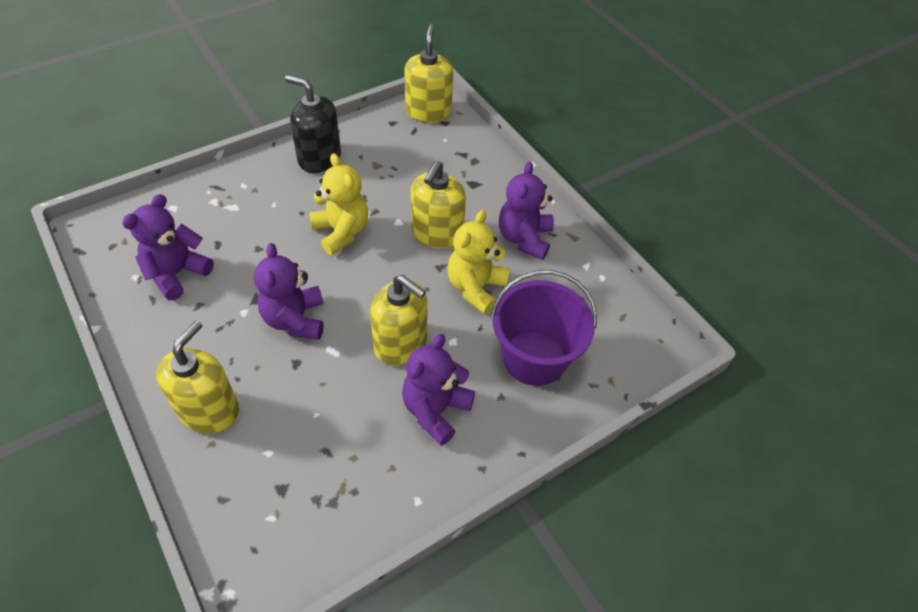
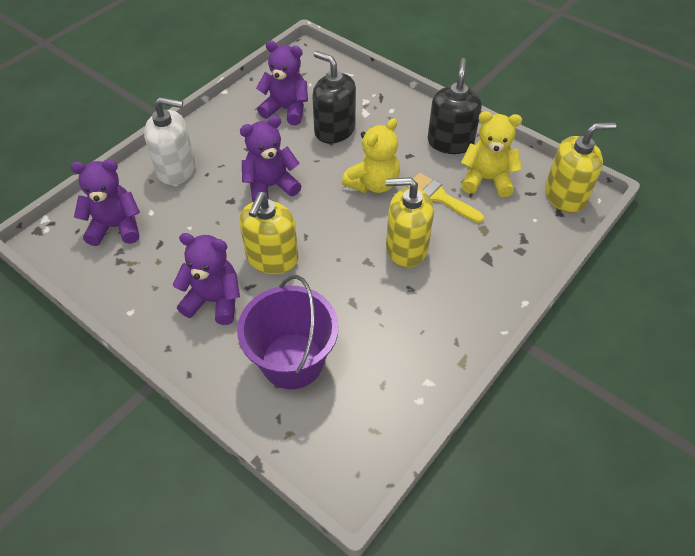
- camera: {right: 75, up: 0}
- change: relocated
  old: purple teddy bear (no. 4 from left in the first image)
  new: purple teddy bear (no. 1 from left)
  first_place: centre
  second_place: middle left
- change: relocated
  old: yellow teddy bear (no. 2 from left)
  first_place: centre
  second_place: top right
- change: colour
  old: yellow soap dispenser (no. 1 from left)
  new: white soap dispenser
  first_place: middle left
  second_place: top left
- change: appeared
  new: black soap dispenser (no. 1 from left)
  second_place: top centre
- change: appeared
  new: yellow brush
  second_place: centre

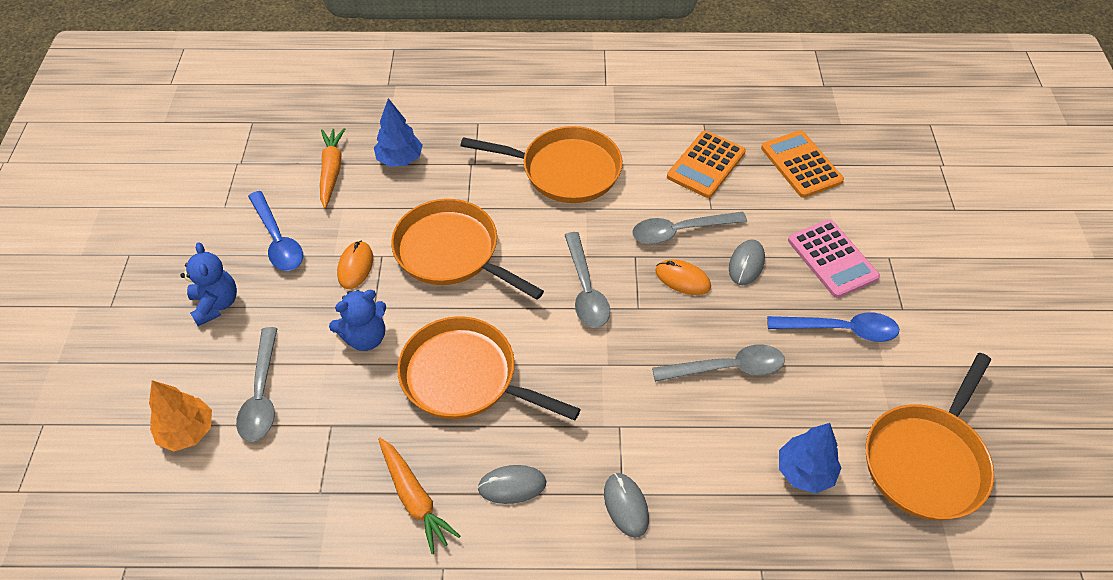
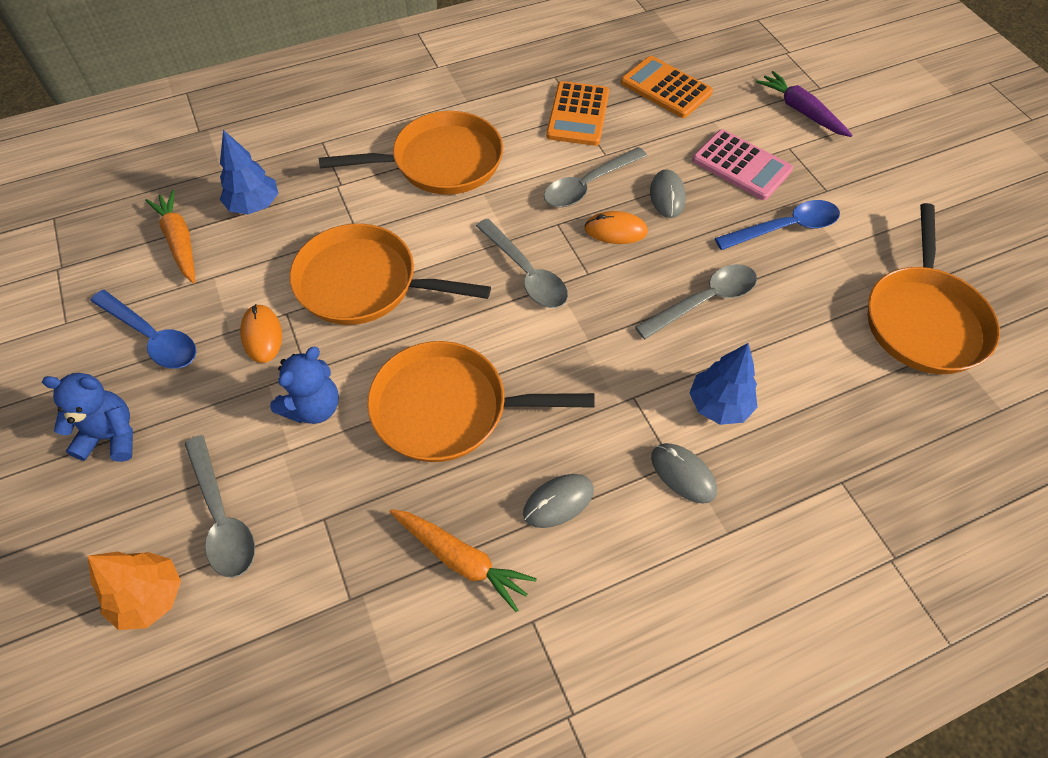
- camera: {right: -25, up: 5}
- change: spun
  old: blue teddy bear (no. 1 from left)
  first_place: middle left
  second_place: middle left
  degrees: -45
- change: relocated
  old: blue tree (no. 2 from left)
  first_place: bottom right
  second_place: middle right
- change: appeared
  new: purple carrot
  second_place: top right

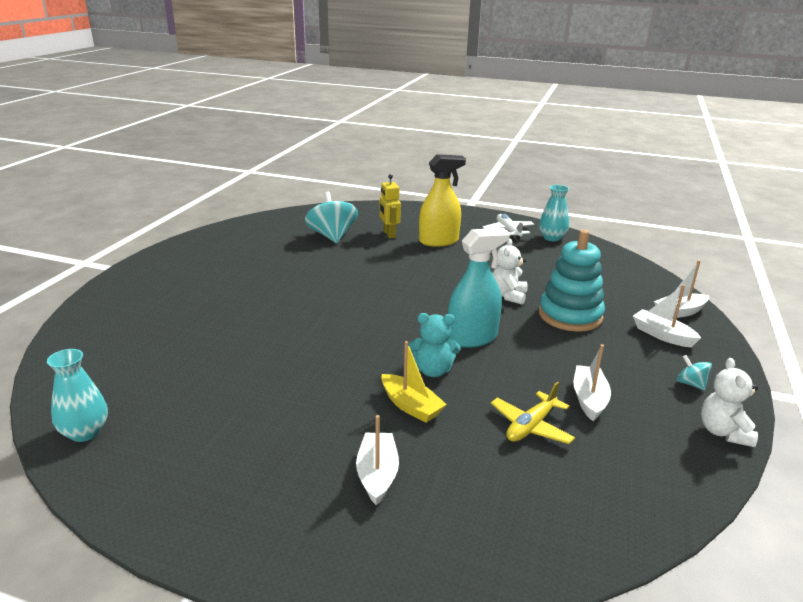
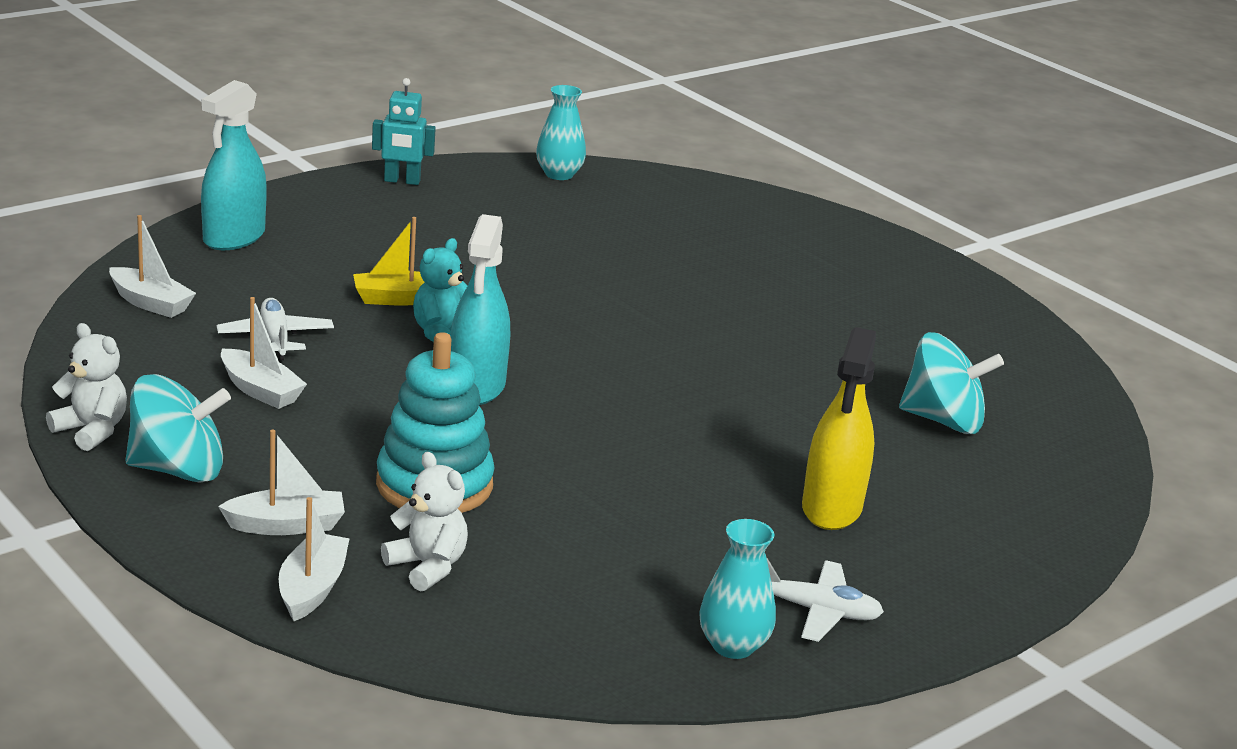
- camera: {right: 120, up: 0}
- change: missing
  old: yellow robot
  first_place: centre
- change: relocated
  old: white teddy bear (no. 1 from left in the first image)
  new: white teddy bear (no. 2 from left)
  first_place: centre
  second_place: bottom centre
- change: size
  old: turquoise spinning top (no. 2 from left in the first image)
  first_place: middle right
  second_place: middle left
  factor: 2.14
- change: colour
  old: yellow plane
  new: white plane (no. 1 from left)
  first_place: bottom centre
  second_place: middle left
- change: relocated
  old: white boat (no. 1 from left)
  first_place: bottom centre
  second_place: middle left
- change: appeared
  new: turquoise robot
  second_place: top left
- change: appeared
  new: turquoise spray bottle (no. 1 from left)
  second_place: top left

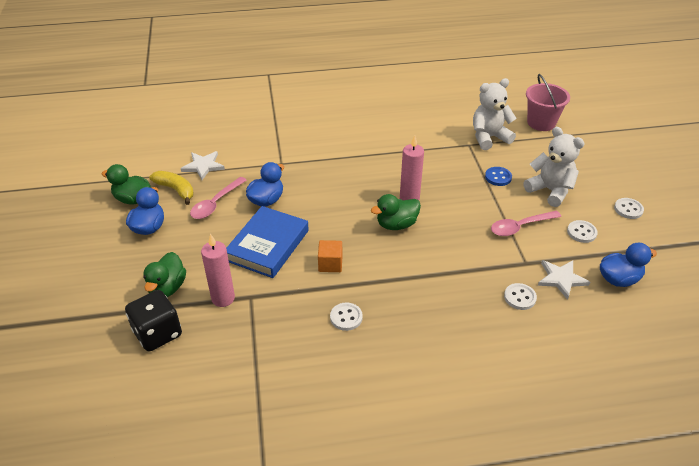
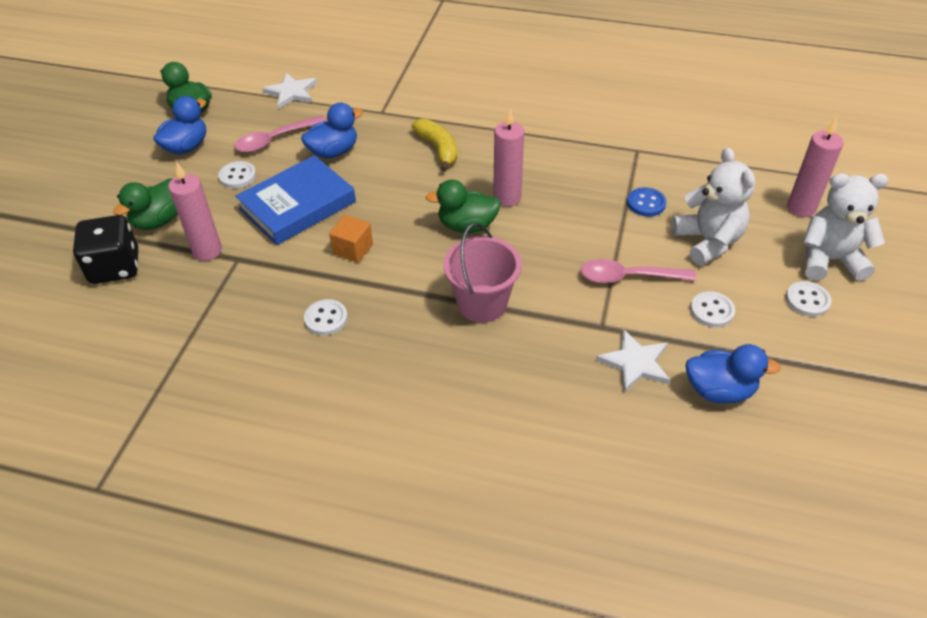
- camera: {right: 25, up: 5}
- change: relocated
  old: pink bucket
  first_place: top right
  second_place: centre
- change: relocated
  old: white teddy bear (no. 1 from left in the first image)
  new: white teddy bear (no. 2 from left)
  first_place: top right
  second_place: middle right
- change: relocated
  old: yellow banana
  first_place: middle left
  second_place: top centre
- change: relocated
  old: white button (no. 2 from left in the first image)
  new: white button (no. 1 from left)
  first_place: middle right
  second_place: top left
- change: appeared
  new: pink candle (no. 3 from left)
  second_place: top right

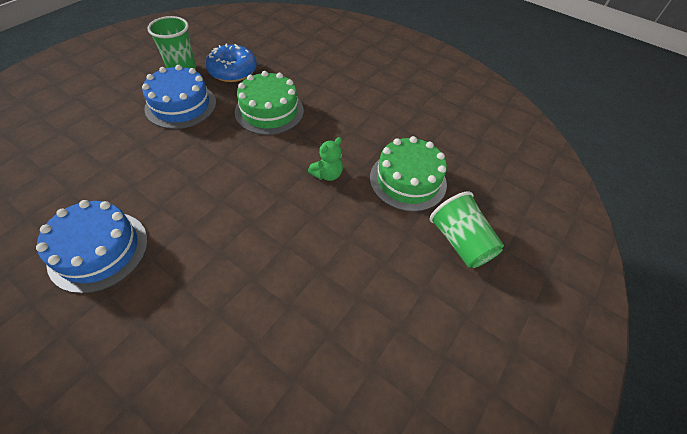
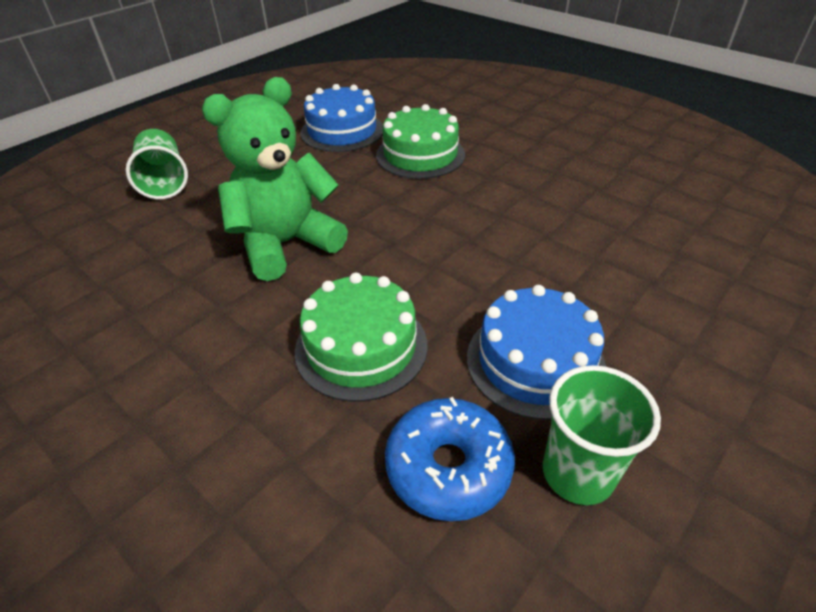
- camera: {right: -170, up: -10}
- change: relocated
  old: green cake (no. 2 from left)
  first_place: centre
  second_place: top centre
- change: size
  old: green teddy bear
  first_place: centre
  second_place: top centre
  factor: 2.31
- change: relocated
  old: blue cake (no. 1 from left)
  first_place: middle left
  second_place: top centre

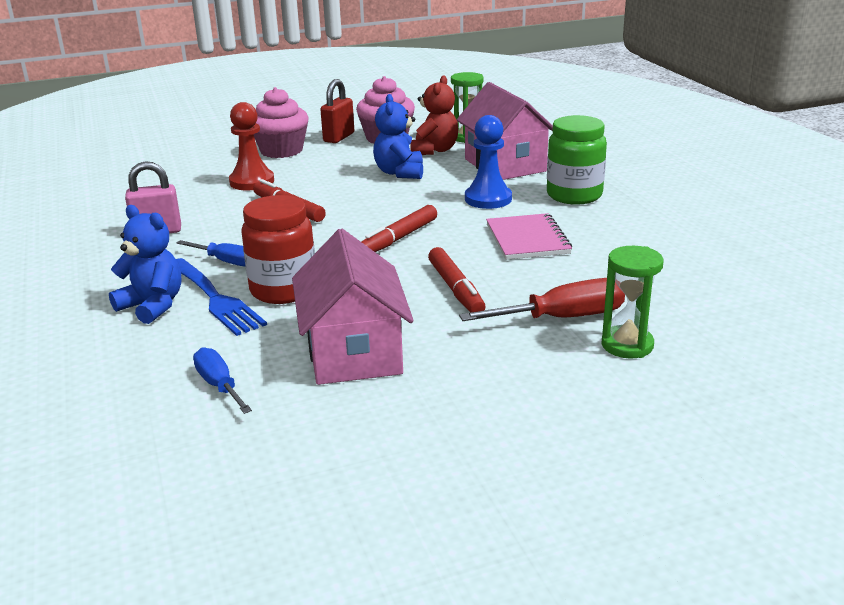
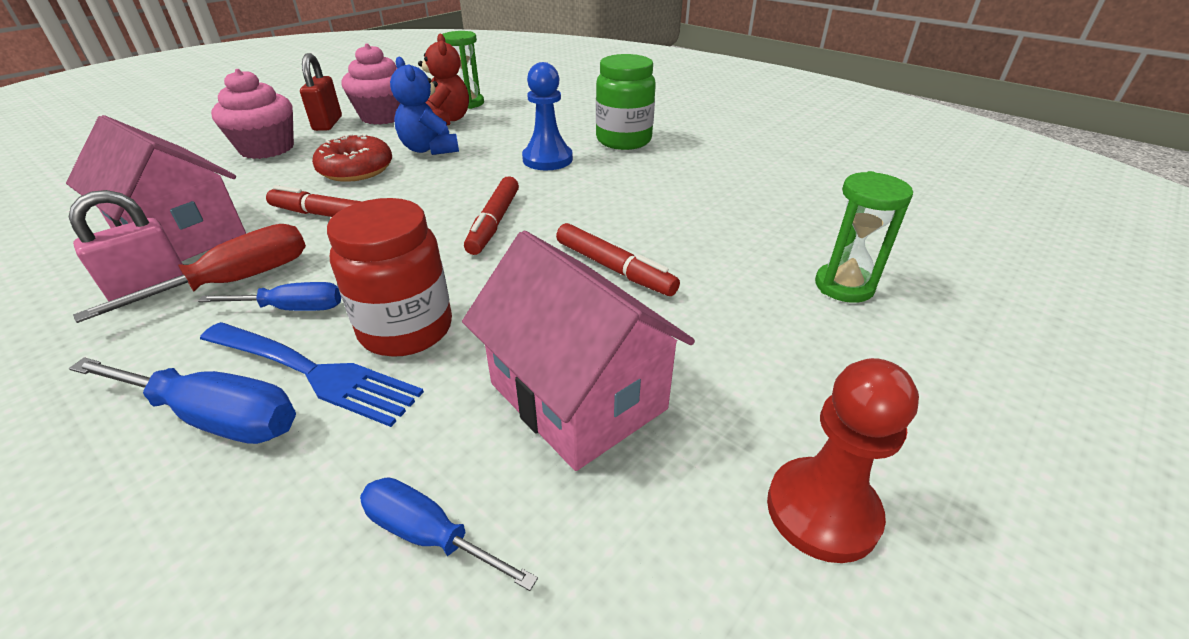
- camera: {right: -30, up: 10}
- change: relocated
  old: pink house (no. 2 from left in the first image)
  new: pink house (no. 1 from left)
  first_place: top centre
  second_place: top left
- change: relocated
  old: red pawn
  first_place: top left
  second_place: bottom right
- change: exchanged
  old: blue teddy bear (no. 1 from left)
  new: blue screwdriver (no. 1 from left)
  first_place: middle left
  second_place: middle left
- change: missing
  old: pink notebook
  first_place: centre
- change: relocated
  old: red screwdriver
  first_place: centre
  second_place: middle left
- change: appeared
  new: red donut
  second_place: top left

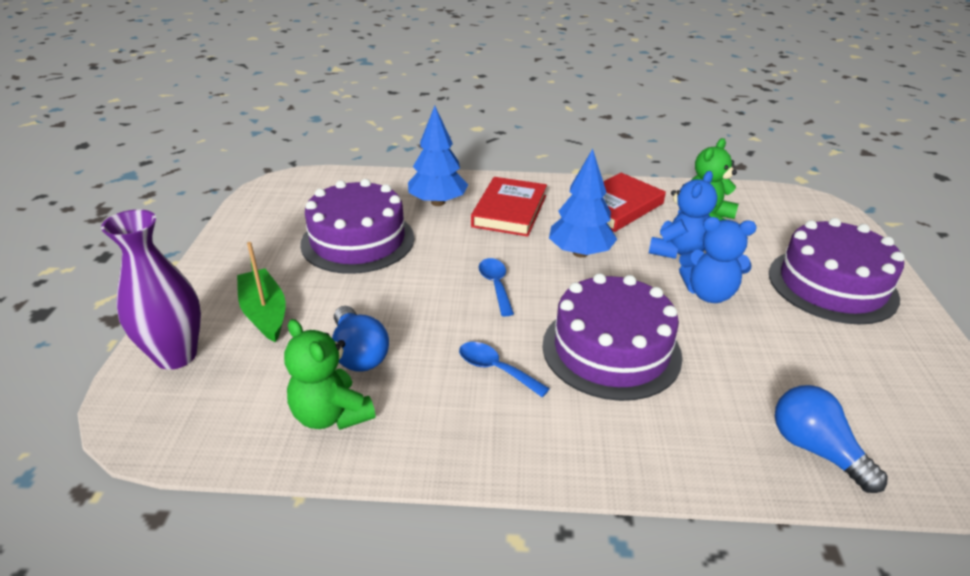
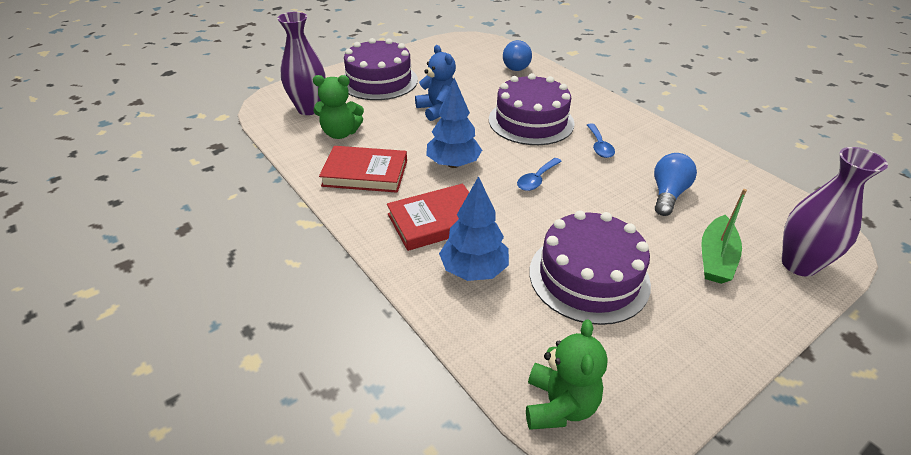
- camera: {right: -130, up: 5}
- change: missing
  old: blue teddy bear (no. 1 from left)
  first_place: middle right
- change: relocated
  old: green teddy bear (no. 1 from left in the first image)
  new: green teddy bear (no. 2 from left)
  first_place: centre
  second_place: bottom centre
- change: appeared
  new: purple vase (no. 1 from left)
  second_place: top left

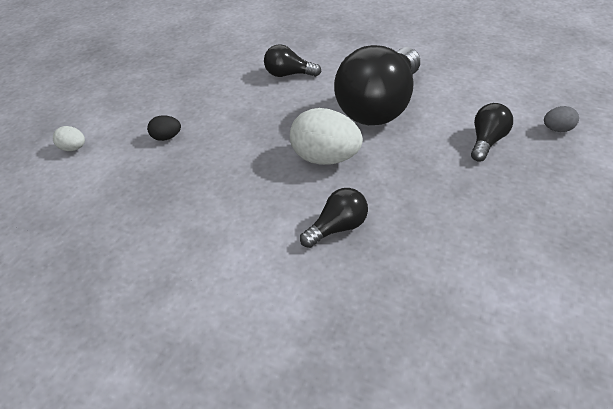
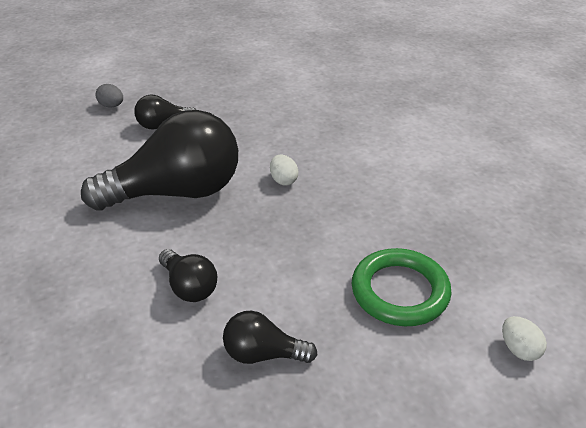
- camera: {right: -140, up: -5}
- change: size
  old: white egg (no. 2 from left in the first image)
  first_place: top centre
  second_place: centre
  factor: 0.48
- change: exchanged
  old: black egg
  new: green ring
  first_place: top left
  second_place: bottom right
- change: relocated
  old: black light bulb (no. 2 from left in the first image)
  new: black light bulb (no. 4 from left)
  first_place: centre
  second_place: bottom centre

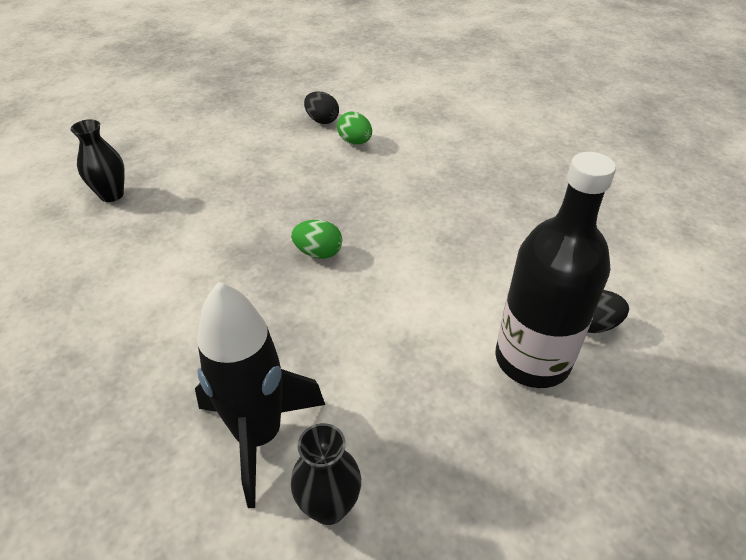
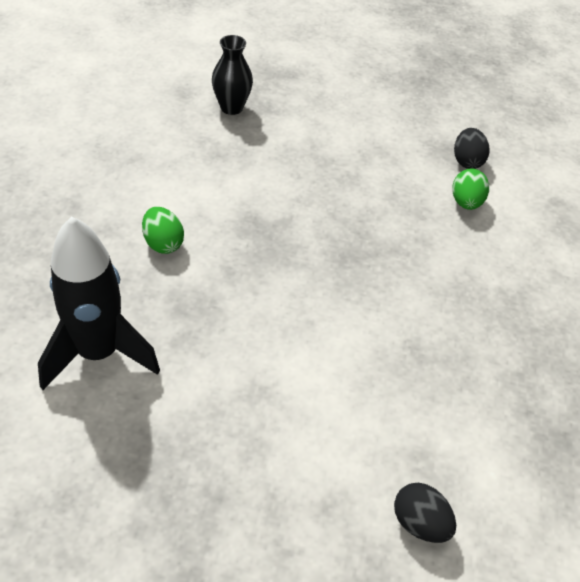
- camera: {right: 45, up: 5}
- change: missing
  old: black bottle
  first_place: middle right
- change: relocated
  old: green egg (no. 1 from left)
  first_place: centre
  second_place: middle left
- change: missing
  old: black vase (no. 2 from left)
  first_place: bottom centre

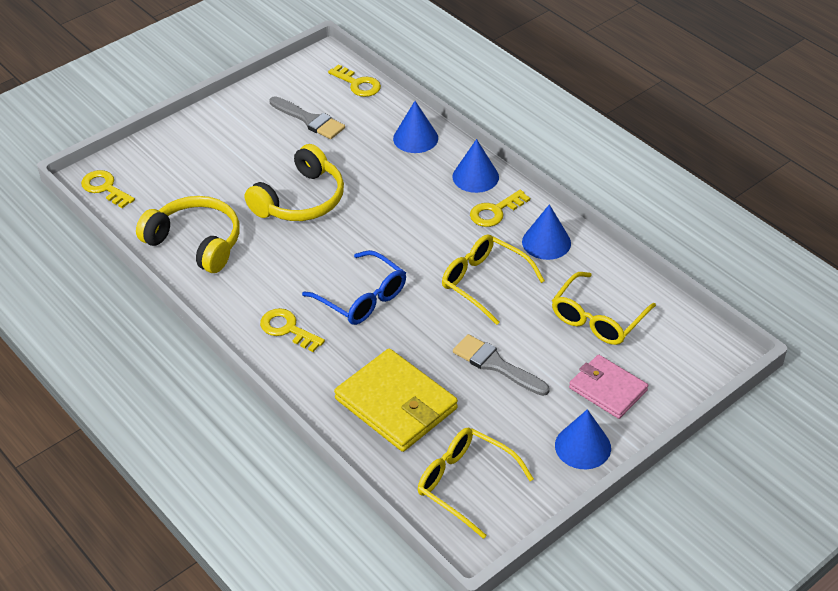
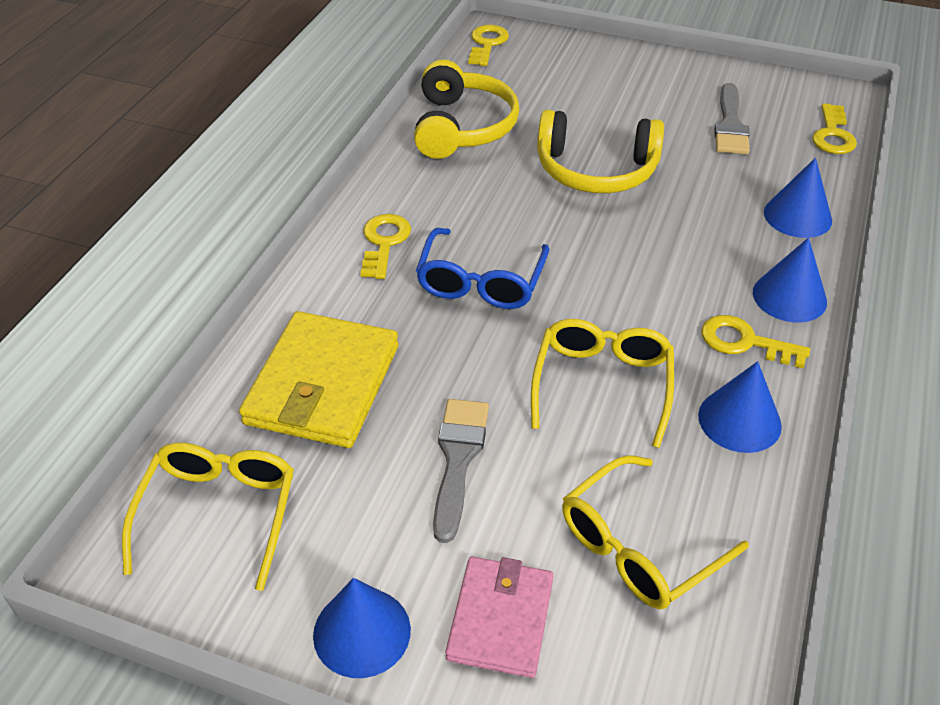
- camera: {right: 60, up: 0}
- change: spun
  old: yellow glasses (no. 3 from left)
  first_place: middle right
  second_place: bottom right
  degrees: -45

